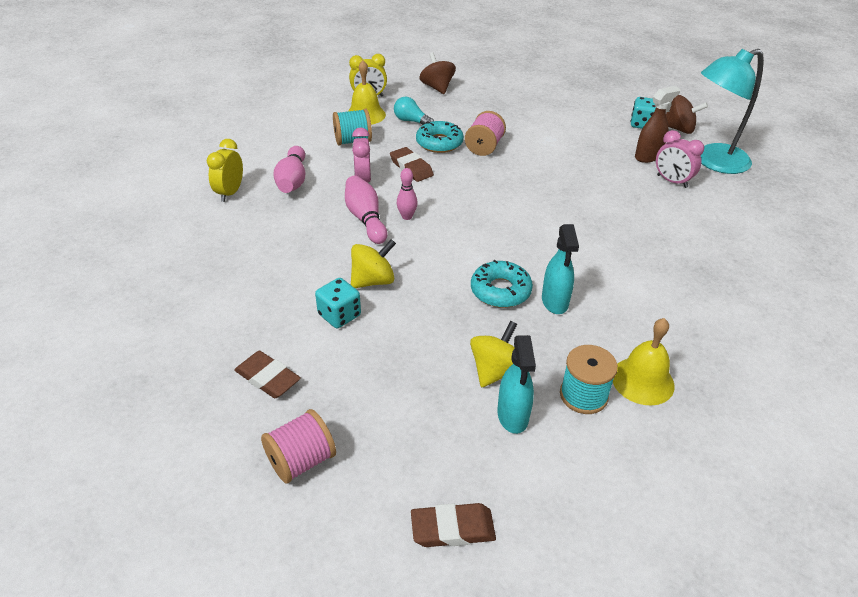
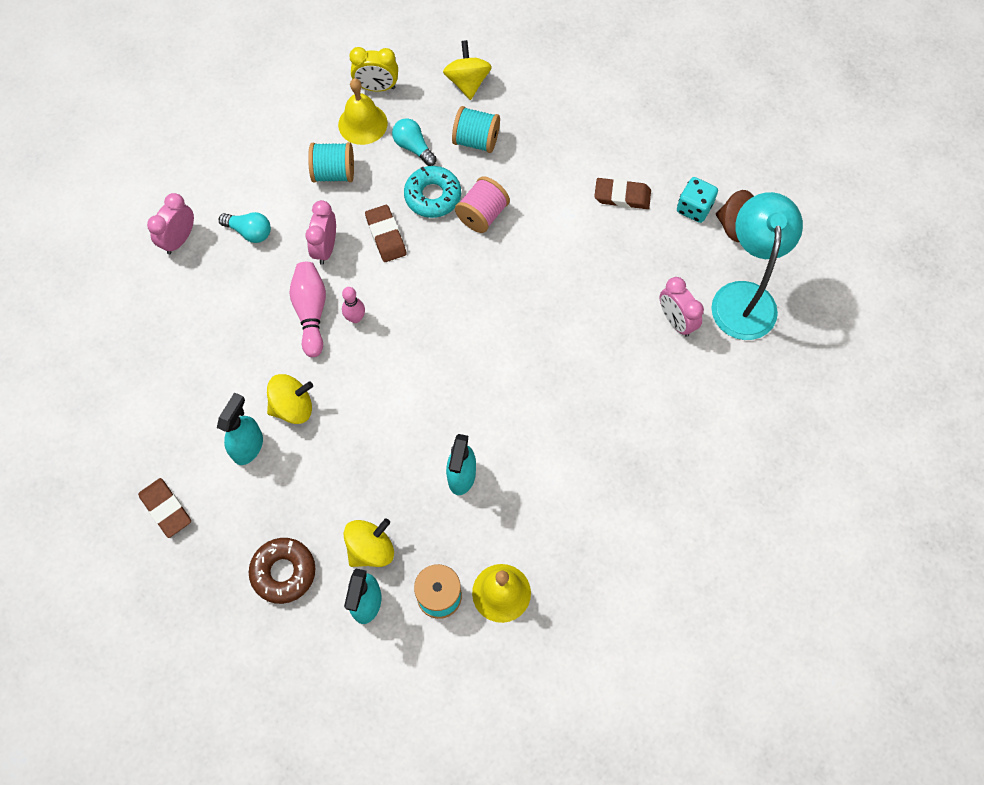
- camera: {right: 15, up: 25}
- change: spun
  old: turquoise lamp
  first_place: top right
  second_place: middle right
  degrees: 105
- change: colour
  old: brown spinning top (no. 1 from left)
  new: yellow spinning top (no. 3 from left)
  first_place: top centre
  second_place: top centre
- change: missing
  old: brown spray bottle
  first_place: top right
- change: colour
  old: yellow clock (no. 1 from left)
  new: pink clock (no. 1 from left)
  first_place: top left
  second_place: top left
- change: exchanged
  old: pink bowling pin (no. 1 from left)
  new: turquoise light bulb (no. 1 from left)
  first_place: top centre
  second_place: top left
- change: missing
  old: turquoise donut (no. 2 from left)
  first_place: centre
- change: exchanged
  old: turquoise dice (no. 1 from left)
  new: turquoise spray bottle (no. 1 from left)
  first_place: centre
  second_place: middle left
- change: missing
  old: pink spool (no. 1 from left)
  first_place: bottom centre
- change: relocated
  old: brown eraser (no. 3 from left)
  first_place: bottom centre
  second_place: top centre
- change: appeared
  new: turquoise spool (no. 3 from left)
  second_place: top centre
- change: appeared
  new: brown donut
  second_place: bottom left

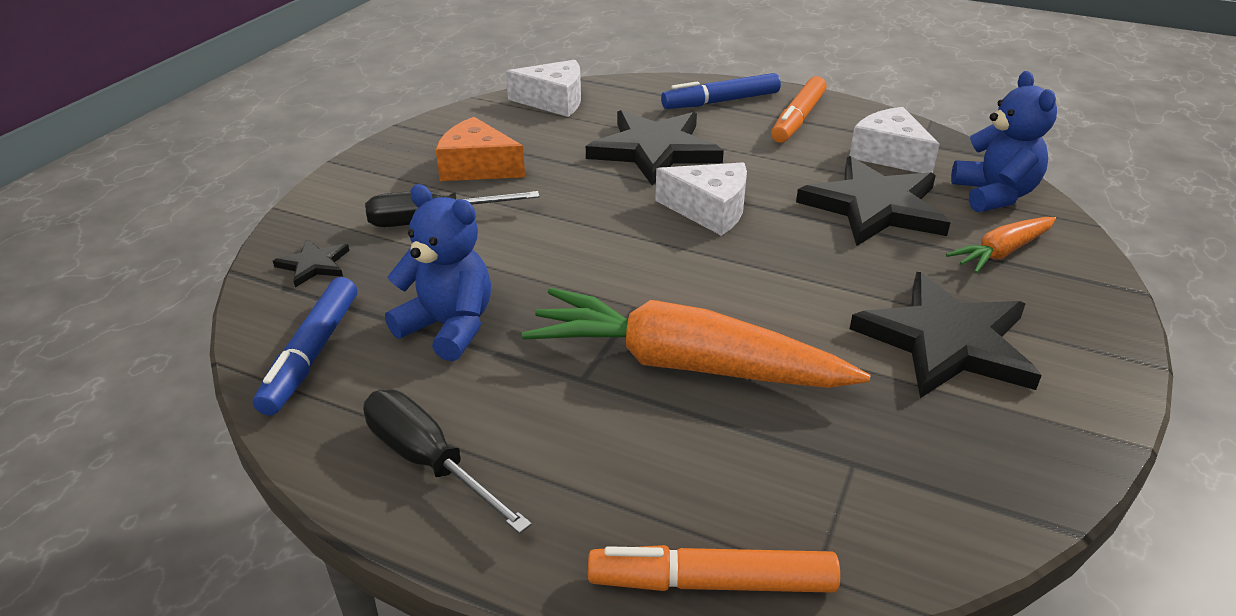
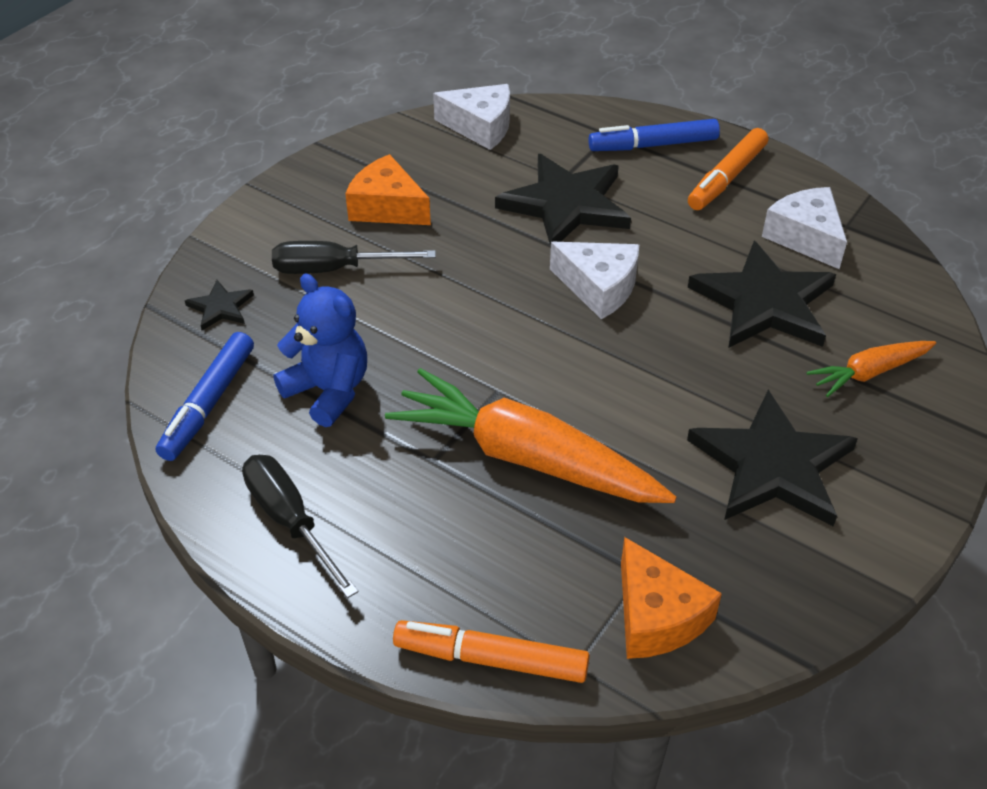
- camera: {right: 10, up: 10}
- change: missing
  old: blue teddy bear (no. 2 from left)
  first_place: top right
- change: appeared
  new: orange cheese (no. 2 from left)
  second_place: bottom right

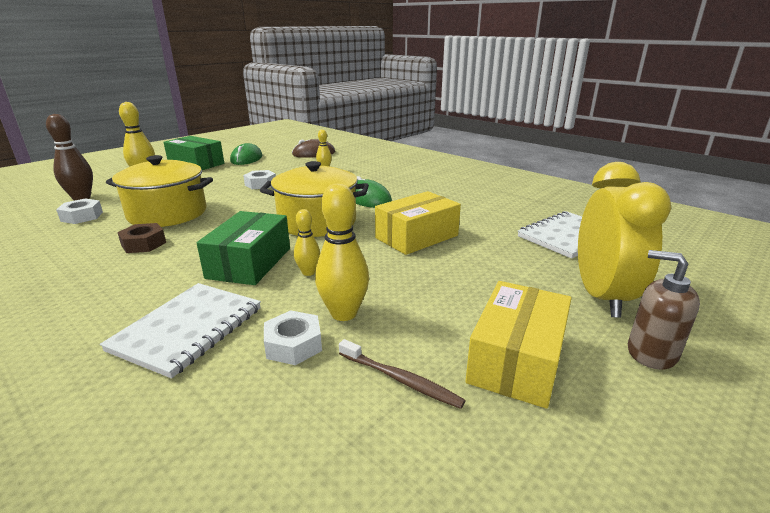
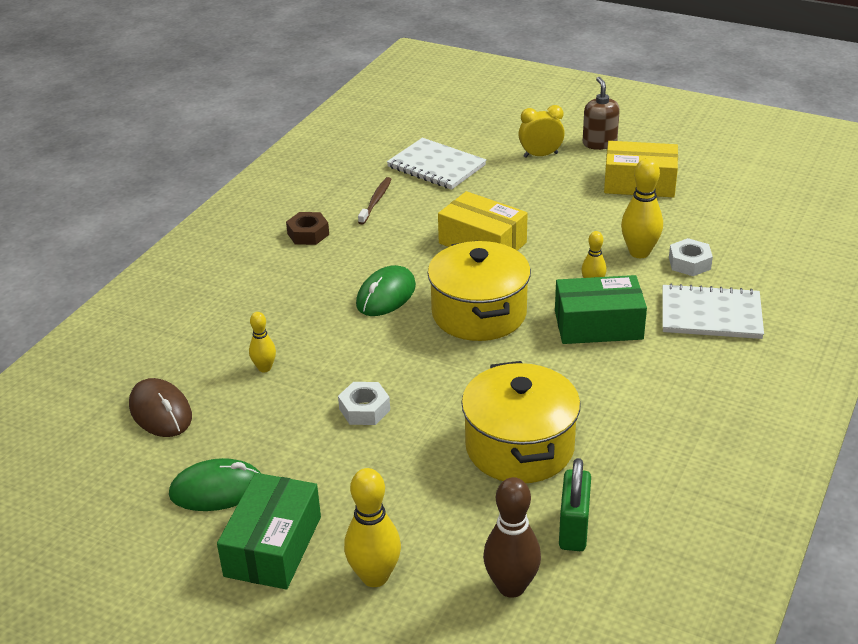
- camera: {right: -105, up: 10}
- change: size
  old: yellow clock
  first_place: middle right
  second_place: top centre
  factor: 0.56
- change: exchanged
  old: white nut (no. 1 from left)
  new: green padlock
  first_place: middle left
  second_place: bottom right
- change: relocated
  old: brown nut
  first_place: middle left
  second_place: centre
- change: spun
  old: brown soap dispenser
  first_place: middle right
  second_place: top right
  degrees: 150
- change: relocated
  old: brown toothbrush
  first_place: bottom centre
  second_place: top centre

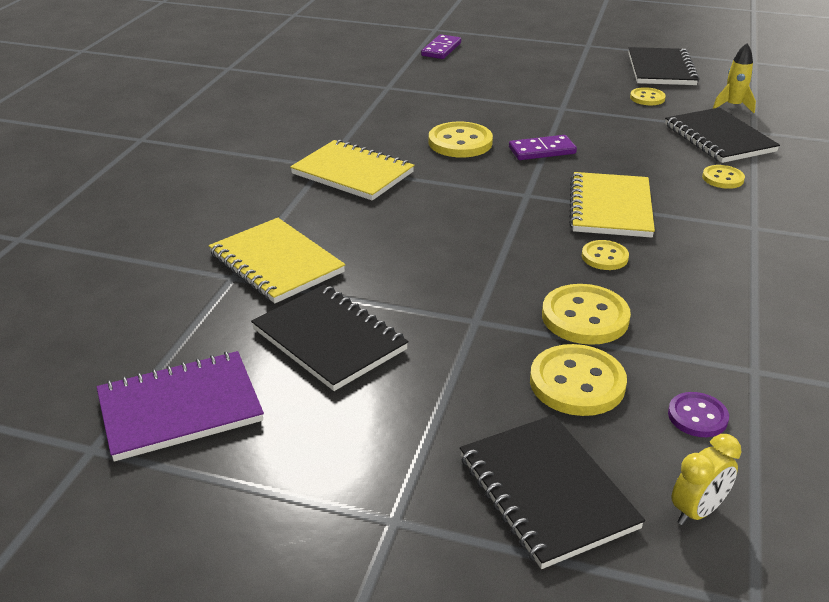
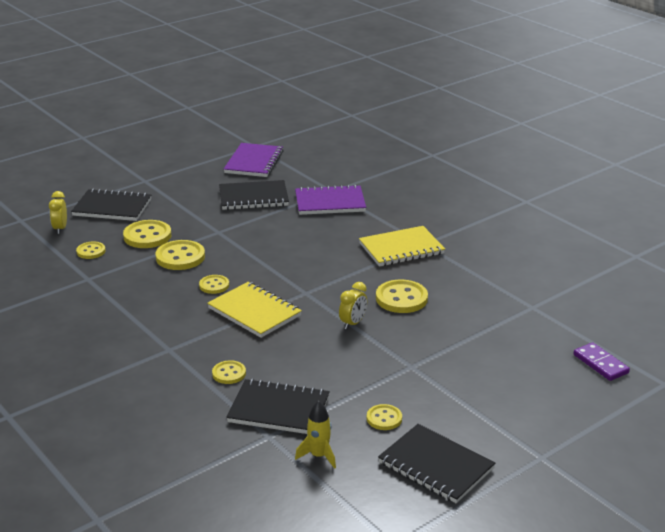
- camera: {right: 125, up: -5}
- change: exchanged
  old: purple domino (no. 2 from left)
  new: yellow clock (no. 2 from left)
  first_place: top centre
  second_place: centre
- change: colour
  old: yellow notebook (no. 1 from left)
  new: purple notebook (no. 2 from left)
  first_place: centre
  second_place: centre
- change: colour
  old: purple button
  new: yellow button (no. 1 from left)
  first_place: bottom right
  second_place: middle left

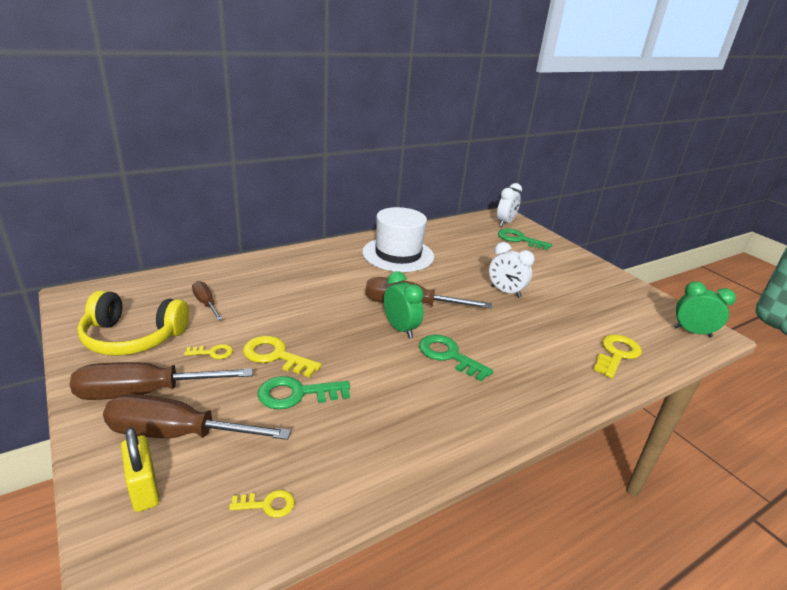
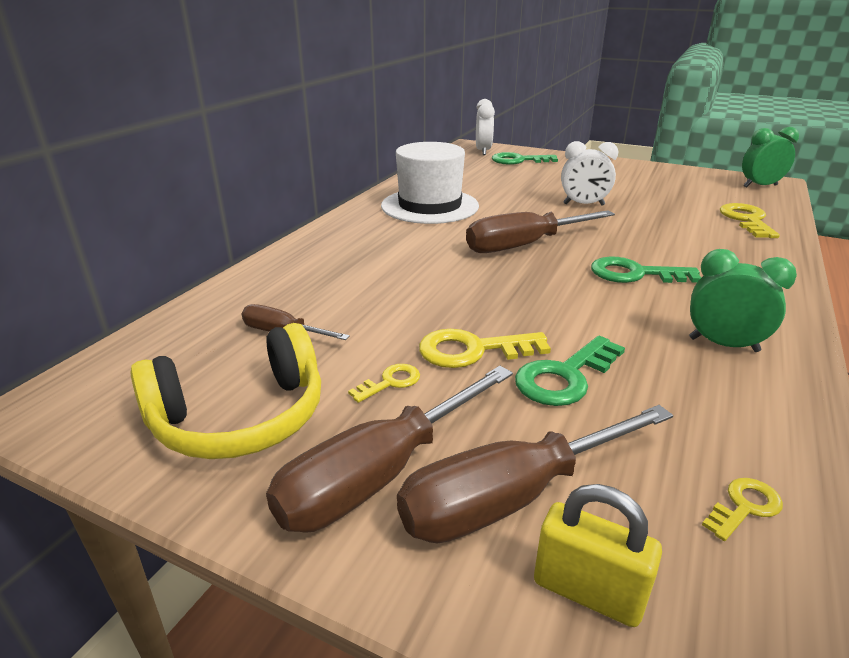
- camera: {right: -30, up: 0}
- change: relocated
  old: green clock (no. 1 from left)
  first_place: centre
  second_place: middle right

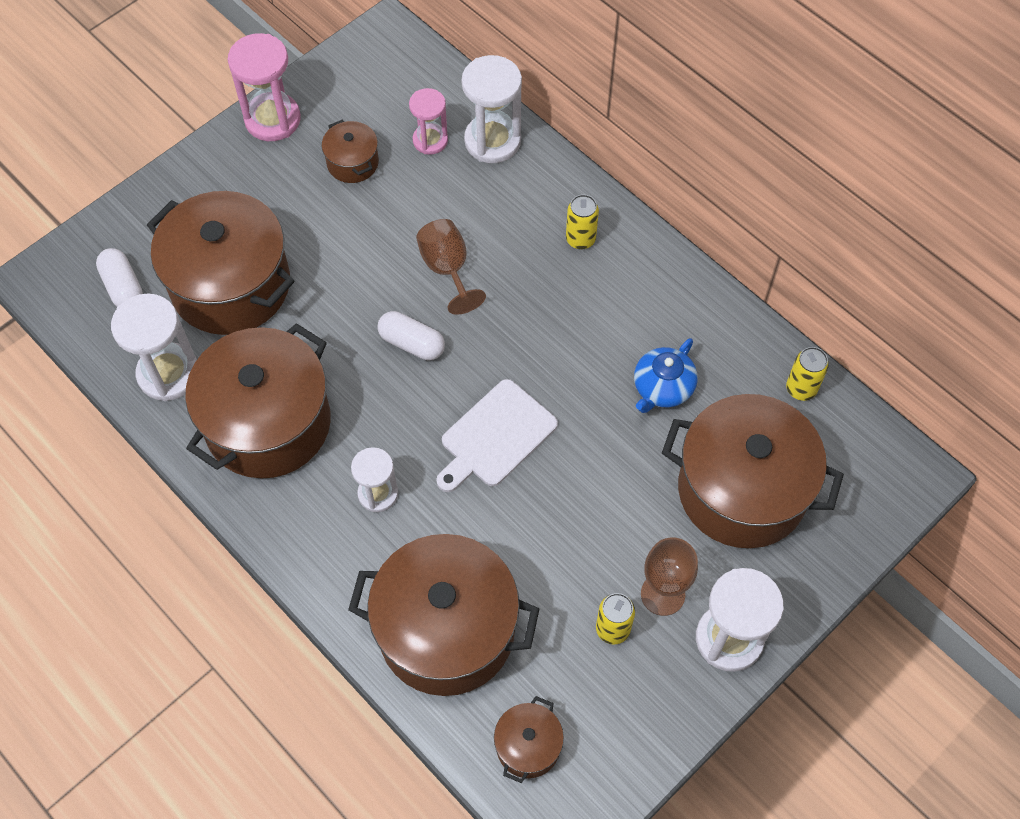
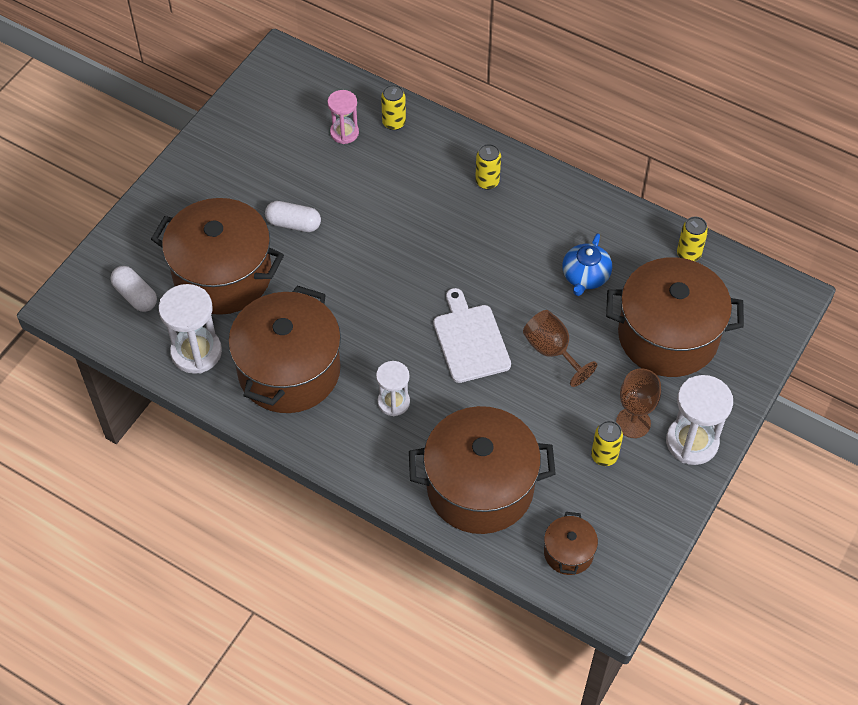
- camera: {right: -15, up: -5}
- change: missing
  old: pink hourglass (no. 1 from left)
  first_place: top left
- change: exchanged
  old: white hourglass (no. 3 from left)
  new: yellow can (no. 1 from left)
  first_place: top centre
  second_place: top centre
- change: missing
  old: brown pot (no. 3 from left)
  first_place: top centre
- change: relocated
  old: brown goblet (no. 1 from left)
  first_place: top centre
  second_place: centre
- change: relocated
  old: white capsule (no. 2 from left)
  first_place: centre
  second_place: top centre
- change: spun
  old: white cutting board
  first_place: centre
  second_place: centre
  degrees: 135

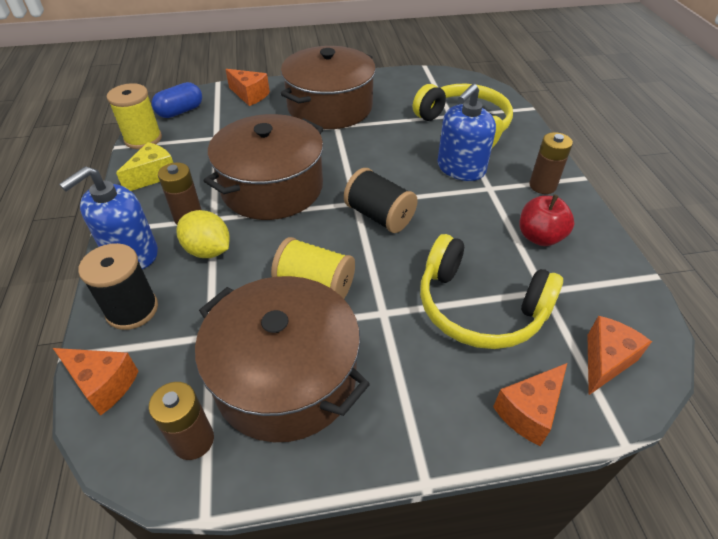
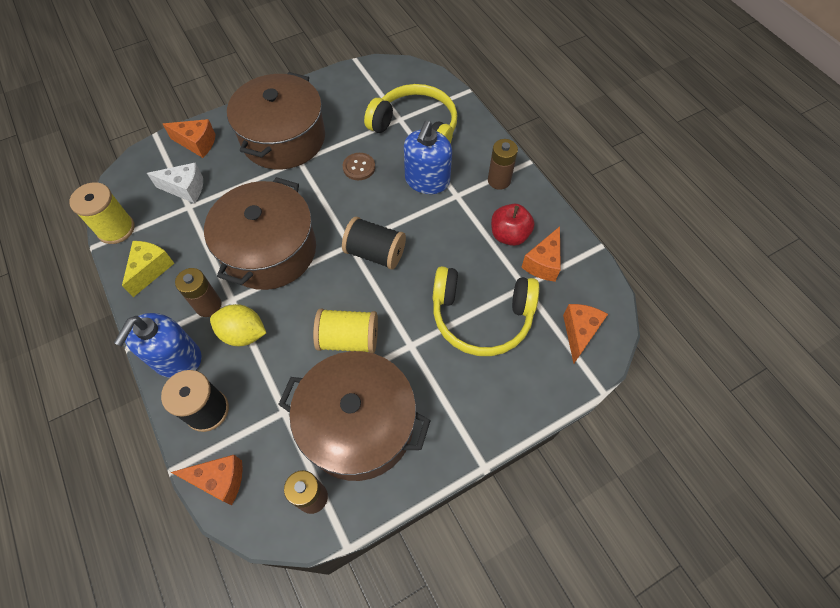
- camera: {right: -20, up: 15}
- change: missing
  old: blue capsule
  first_place: top left
- change: relocated
  old: orange cheese (no. 3 from left)
  first_place: bottom right
  second_place: centre
- change: appeared
  new: brown button
  second_place: top centre
- change: appeared
  new: white cheese
  second_place: top left

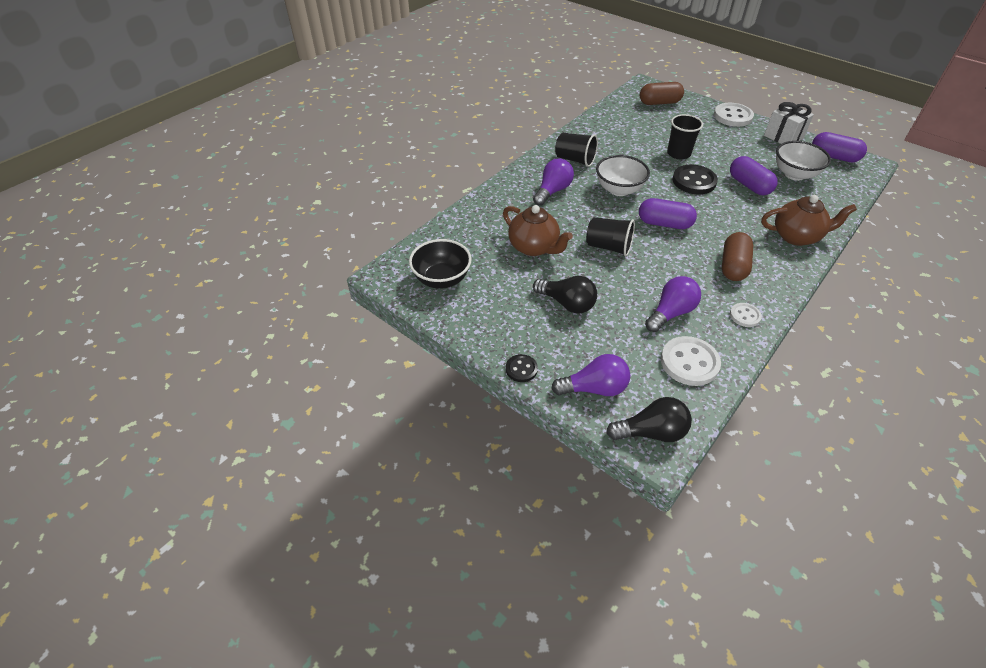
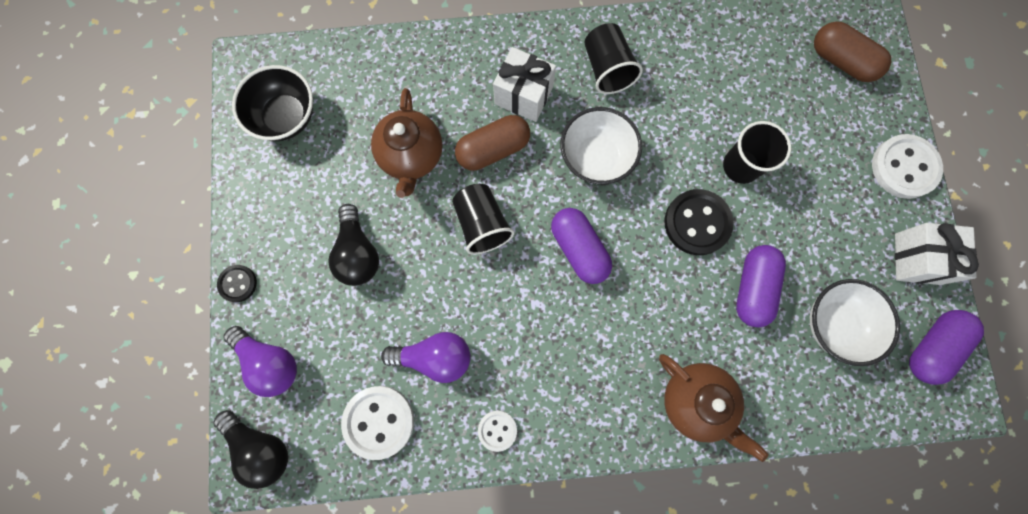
- camera: {right: 45, up: 30}
- change: spun
  old: purple capsule (no. 3 from left)
  first_place: top right
  second_place: bottom right
  degrees: 60
- change: exchanged
  old: purple light bulb (no. 1 from left)
  new: white gift (no. 1 from left)
  first_place: top centre
  second_place: top centre
- change: relocated
  old: brown capsule (no. 2 from left in the first image)
  new: brown capsule (no. 1 from left)
  first_place: middle right
  second_place: top centre

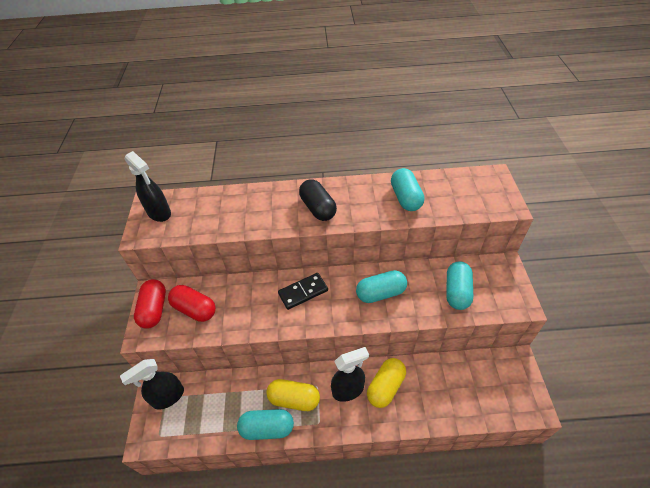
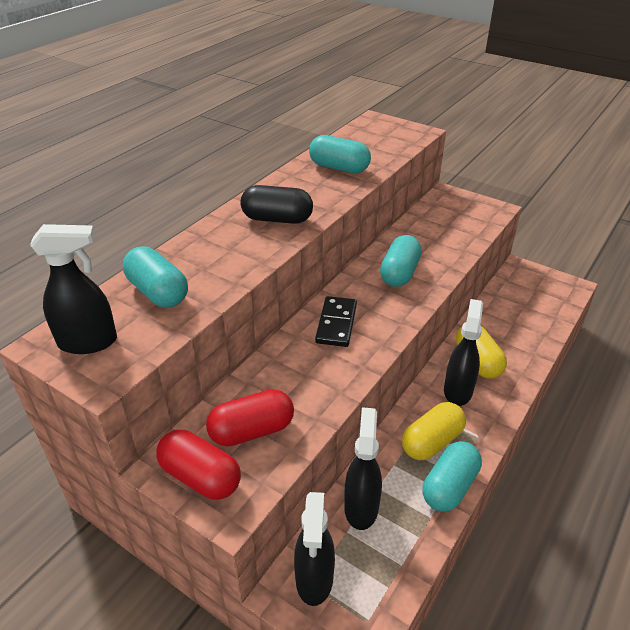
- camera: {right: -55, up: -10}
- change: relocated
  old: turquoise capsule (no. 4 from left in the first image)
  new: turquoise capsule (no. 1 from left)
  first_place: middle right
  second_place: middle left
- change: appeared
  new: black spray bottle (no. 3 from left)
  second_place: bottom centre

